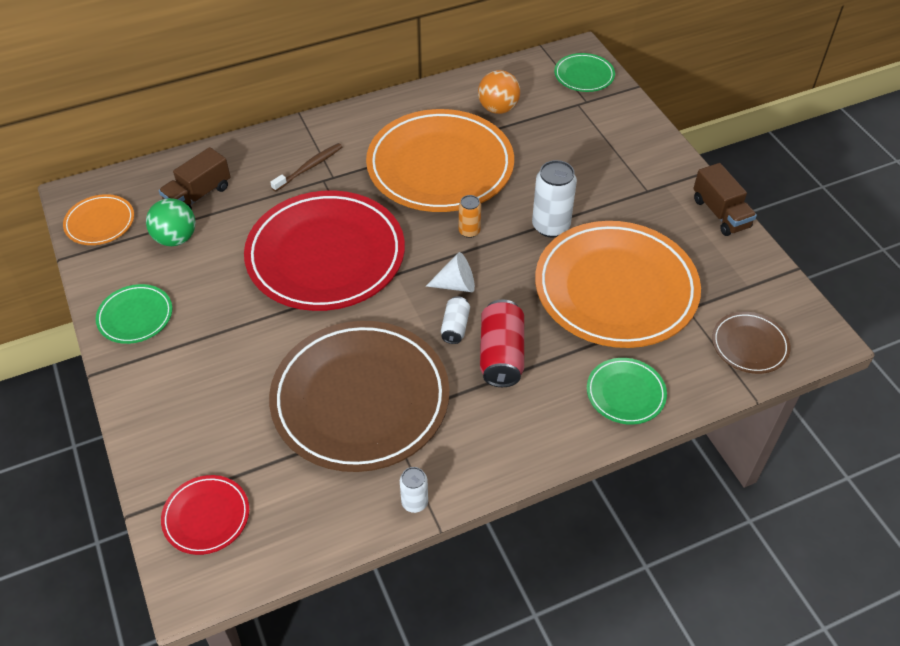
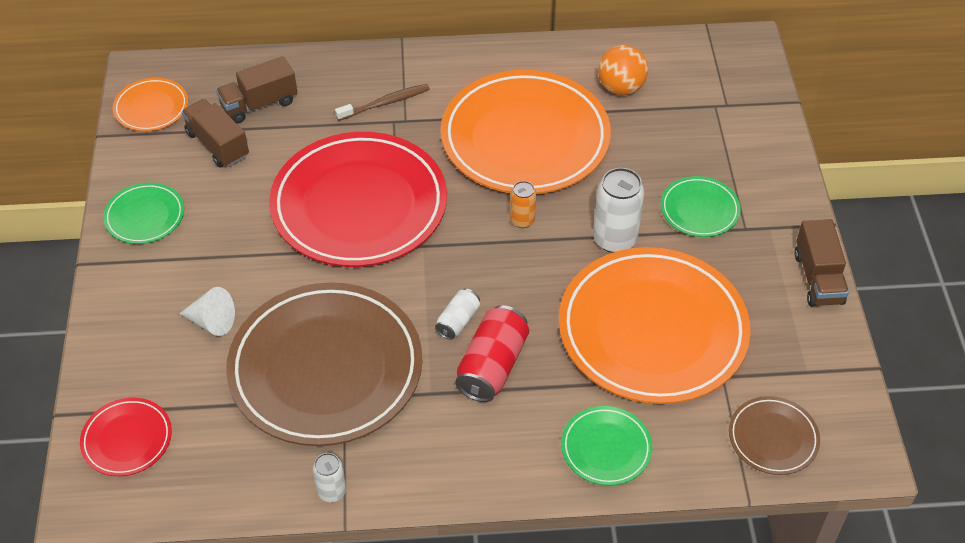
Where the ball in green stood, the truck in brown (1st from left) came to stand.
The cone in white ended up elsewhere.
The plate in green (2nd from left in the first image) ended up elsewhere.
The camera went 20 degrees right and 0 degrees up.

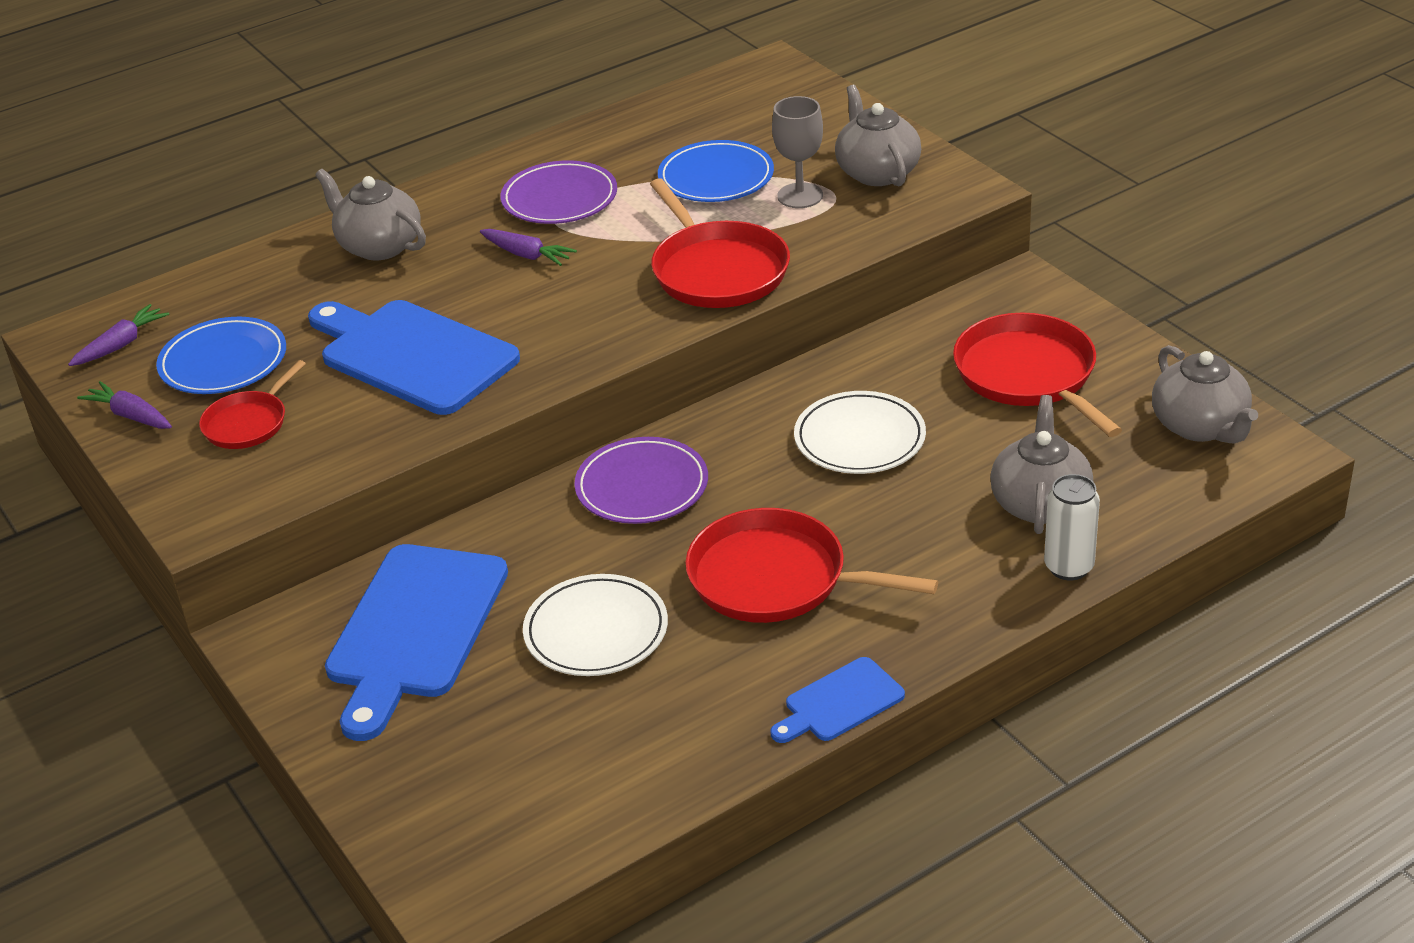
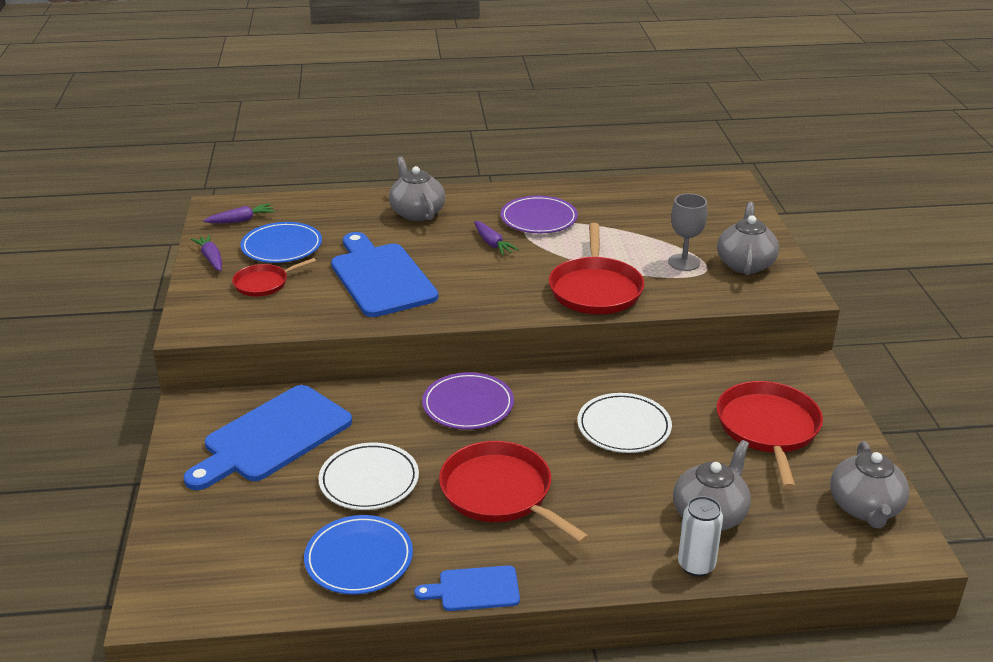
The plate in blue (2nd from left) ended up elsewhere.
The camera went 25 degrees right and 5 degrees down.

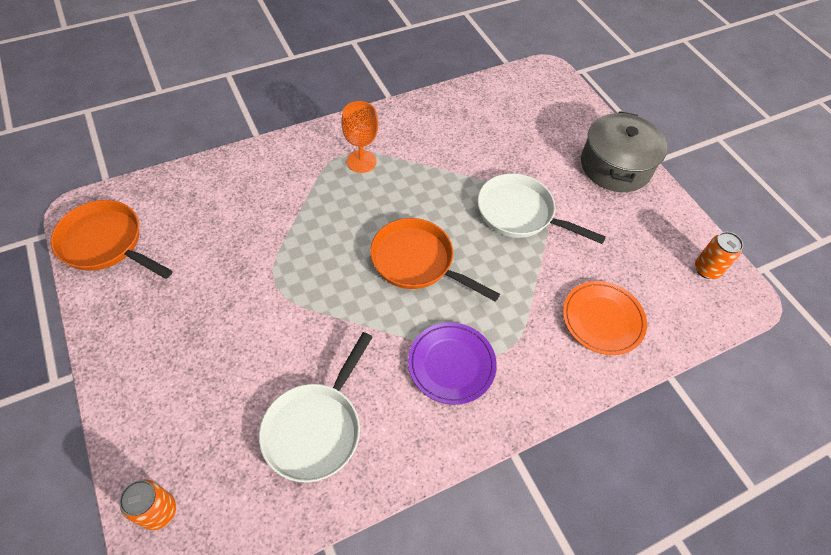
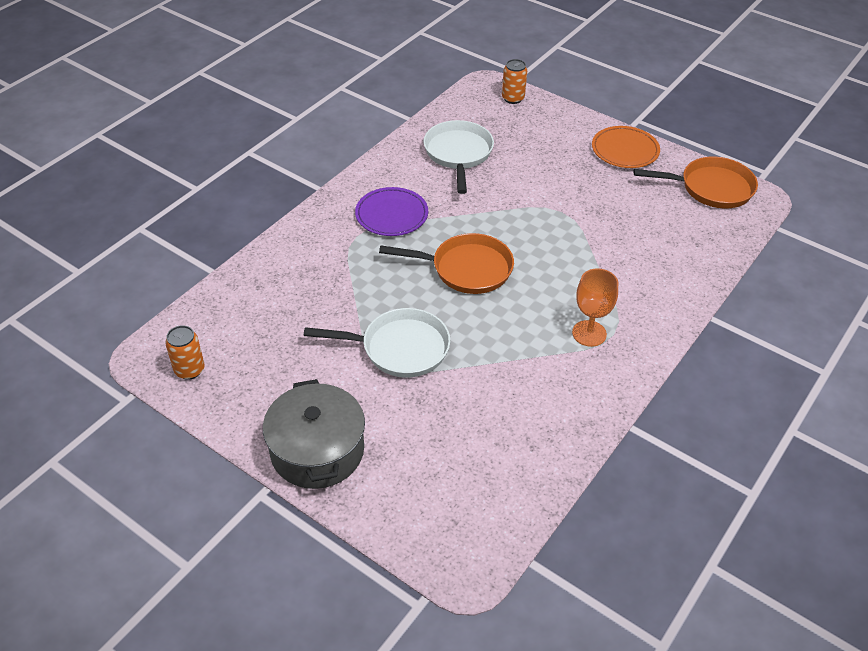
The plate in orange ended up elsewhere.
The camera went 155 degrees right and 10 degrees down.

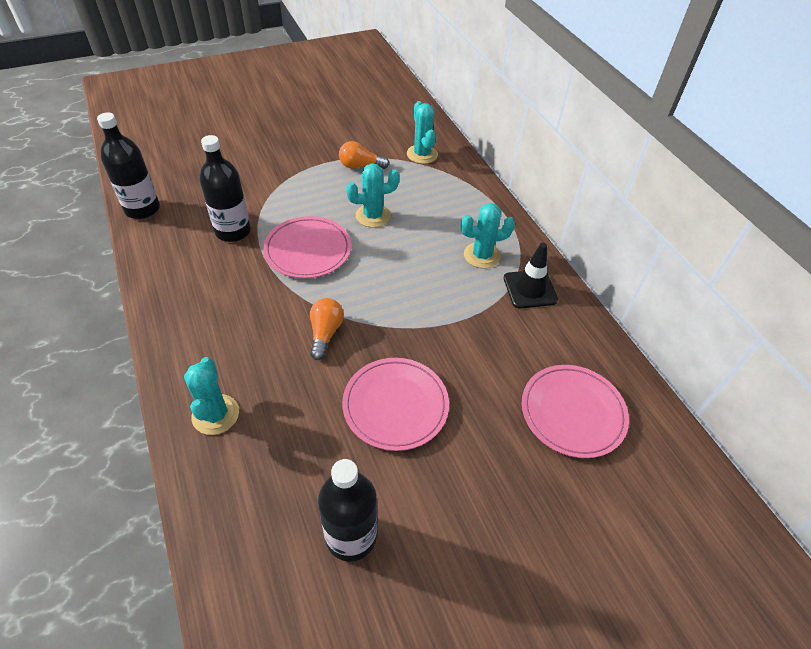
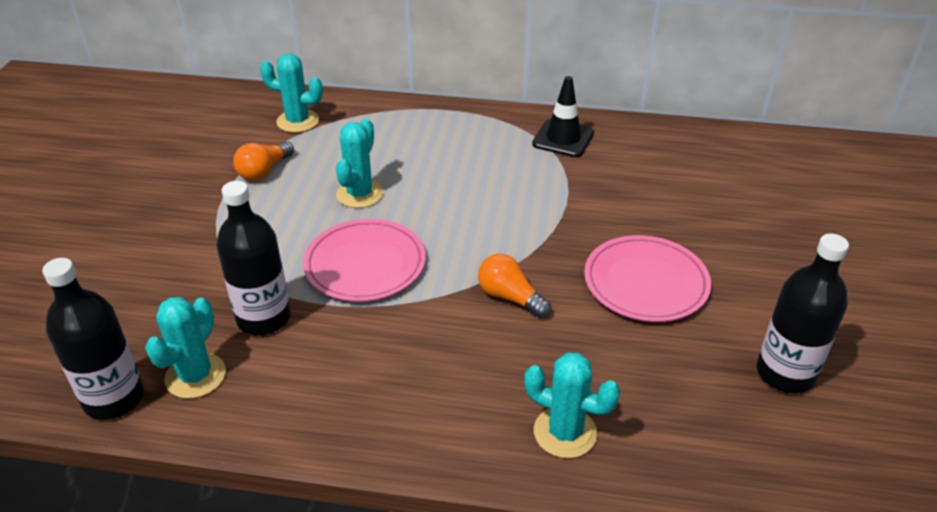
The cactus in turquoise (4th from left in the first image) ended up elsewhere.
The second view lost the plate in pink (3rd from left).
The camera went 55 degrees left and 10 degrees down.

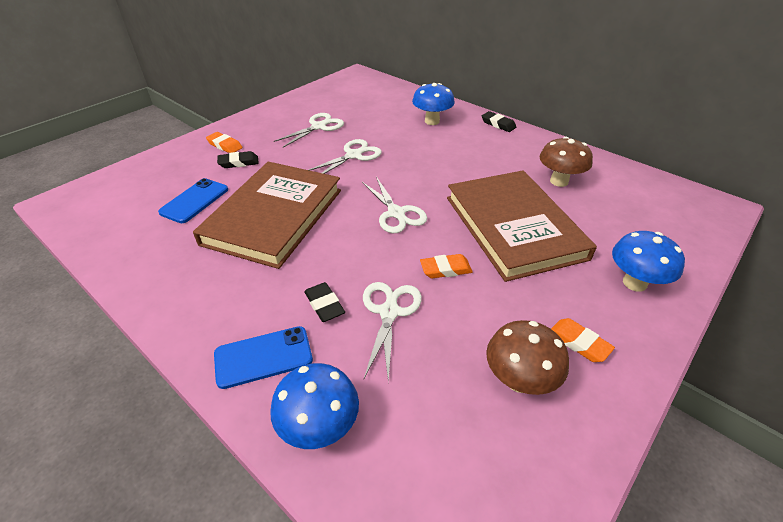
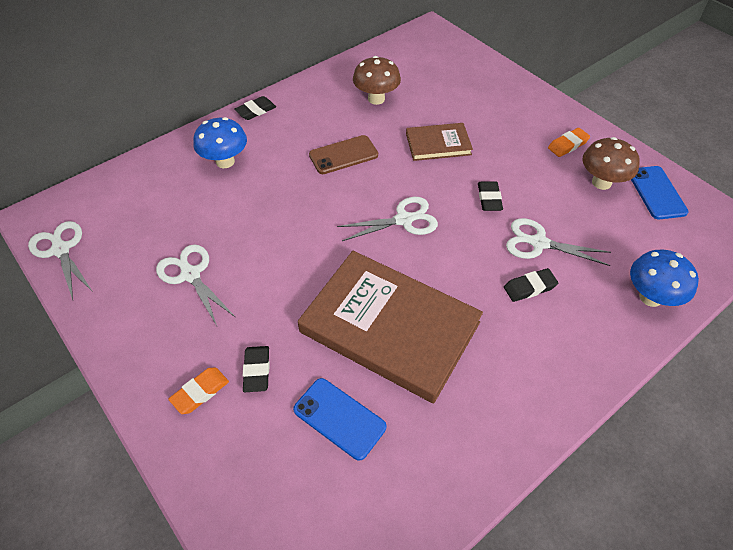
The phone in blue (2nd from left) ended up elsewhere.
The scissors in white (2nd from left in the first image) ended up elsewhere.
What was the eraser in orange (2nd from left) turned into the eraser in black (3rd from left).
The size of the book in brown (2nd from left) changed by a factor of 0.50.
The second view lost the mushroom in blue (3rd from left).
The second view gained the phone in brown.
The camera went 80 degrees left and 10 degrees up.

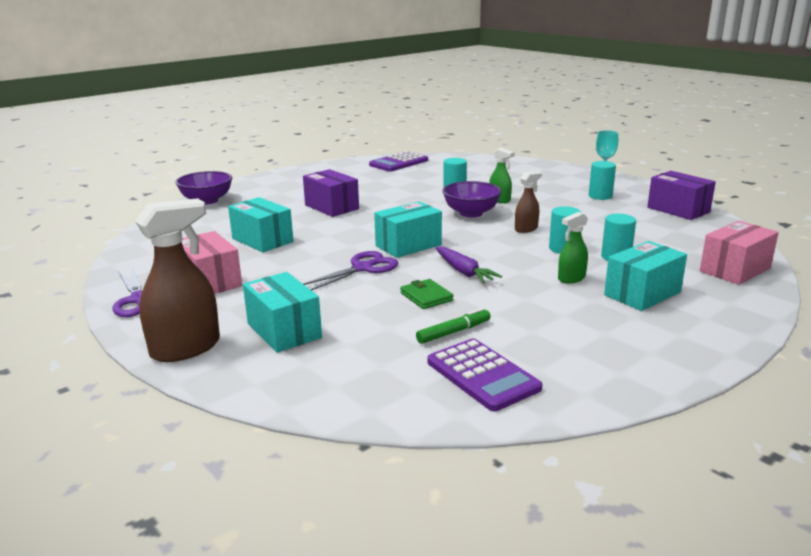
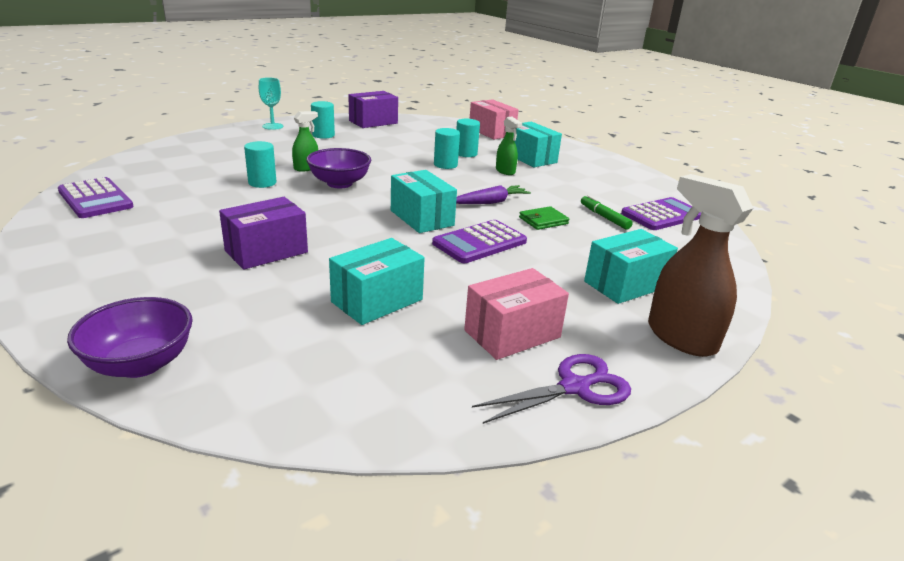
Where the scissors in purple (2nd from left) stood, the calculator in purple (2nd from left) came to stand.
The second view lost the spray bottle in brown (2nd from left).
The camera went 90 degrees left and 5 degrees up.

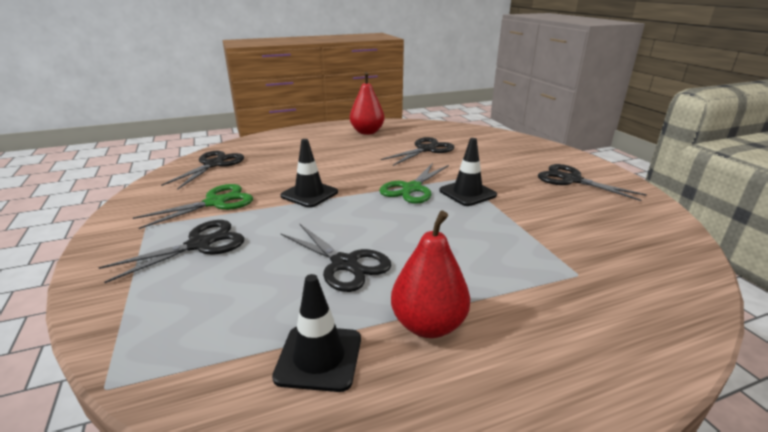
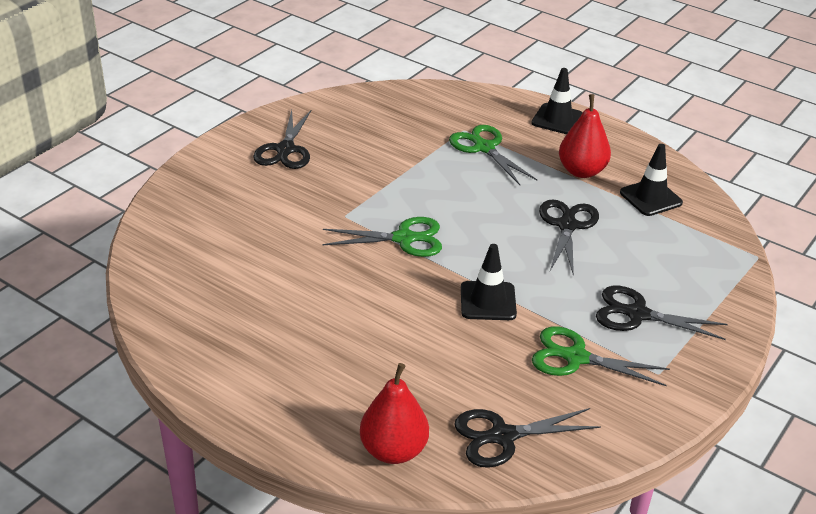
The pear in red (1st from left) ended up elsewhere.
The second view lost the scissors in black (4th from left).
The traffic cone in black (3rd from left in the first image) ended up elsewhere.
The second view gained the scissors in green (2nd from left).
The camera went 125 degrees left and 10 degrees up.

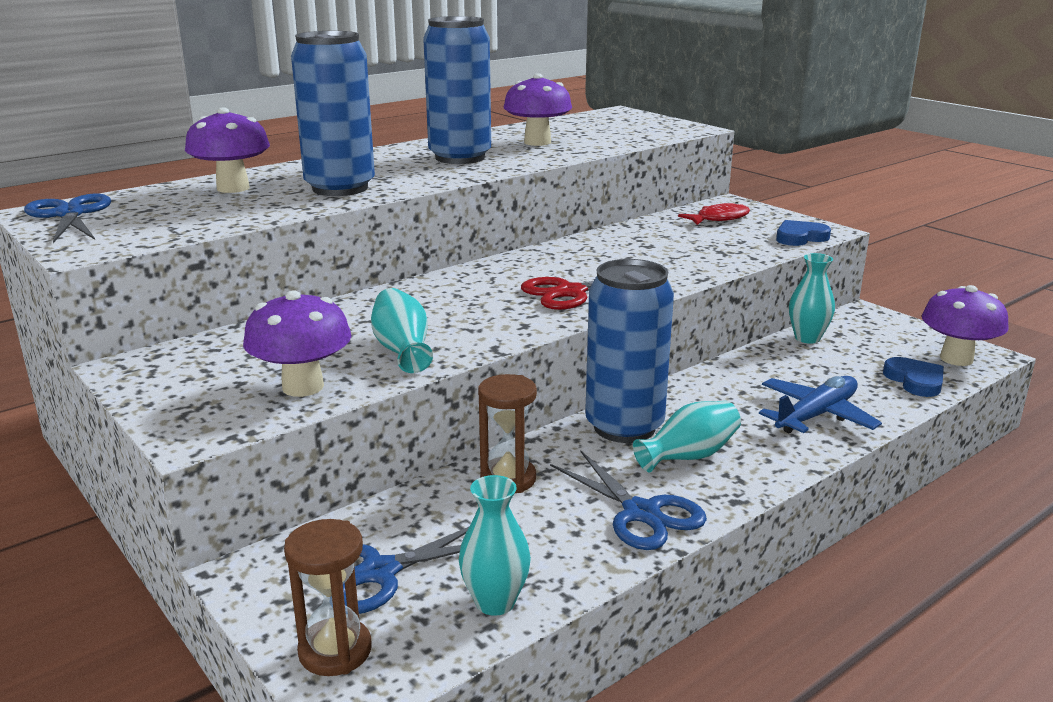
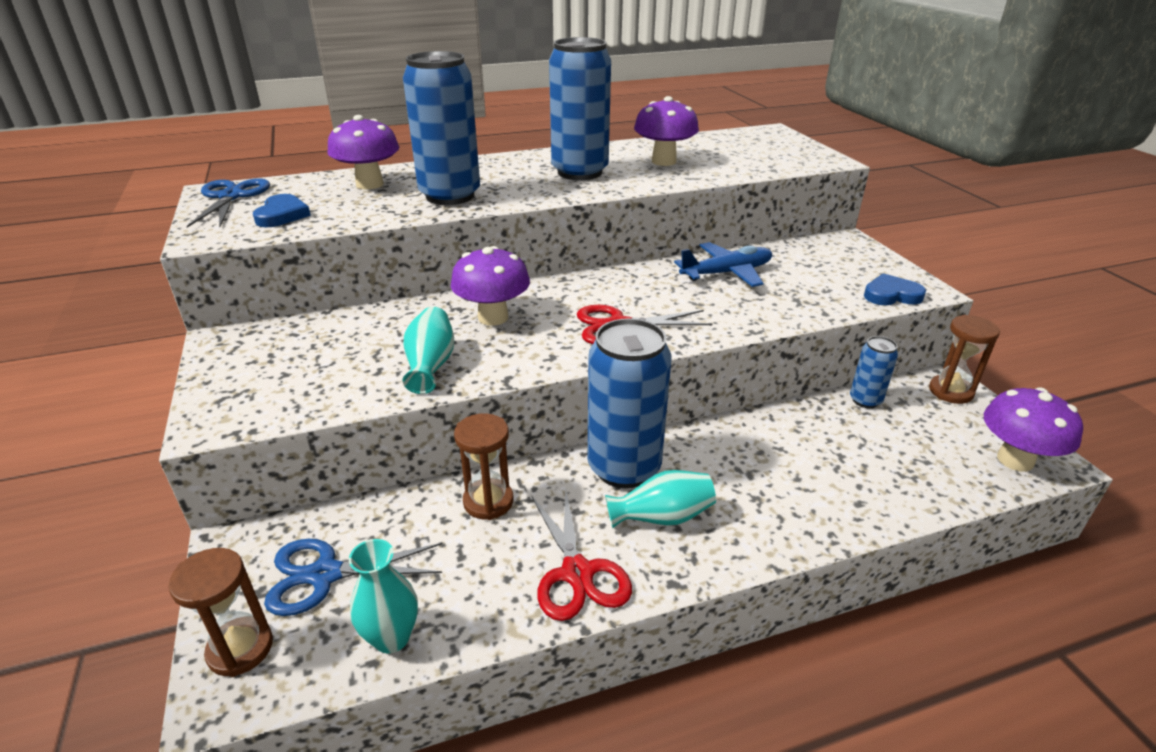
The mushroom in purple (2nd from left) ended up elsewhere.
What was the scissors in blue (3rd from left) turned into the scissors in red (1st from left).
The second view lost the fish in red.
The plane in blue ended up elsewhere.
Where the vase in turquoise (4th from left) stood, the can in blue (4th from left) came to stand.
The heart in blue (2nd from left in the first image) ended up elsewhere.
The second view gained the hourglass in brown (3rd from left).
The camera went 20 degrees right and 10 degrees up.

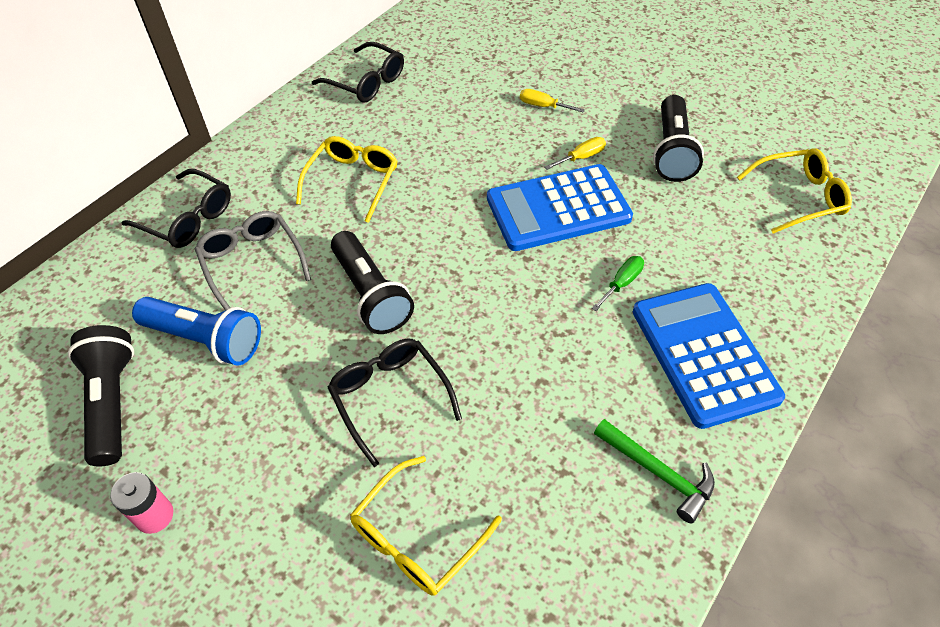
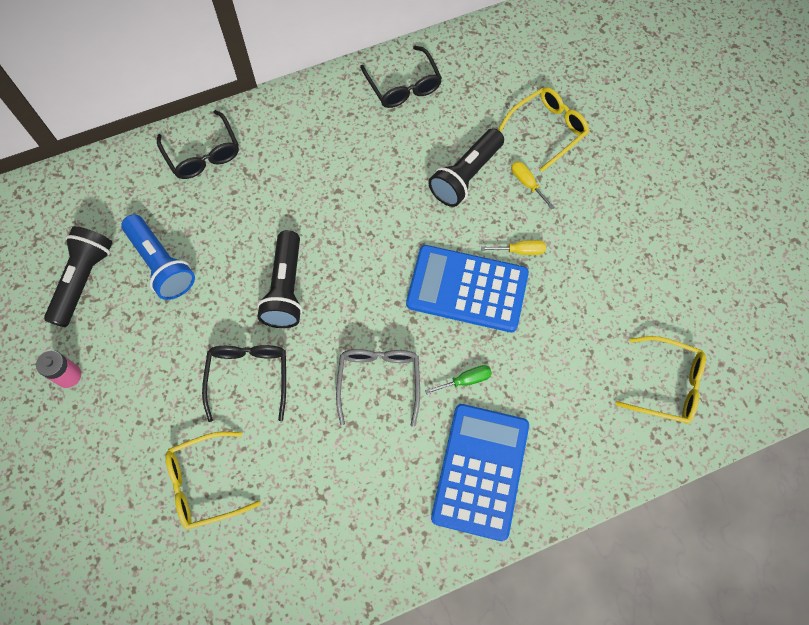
The glasses in grey ended up elsewhere.
The glasses in yellow (1st from left in the first image) ended up elsewhere.
The second view lost the hammer in green.
The flashlight in black (3rd from left) ended up elsewhere.
The camera went 30 degrees right and 15 degrees up.

